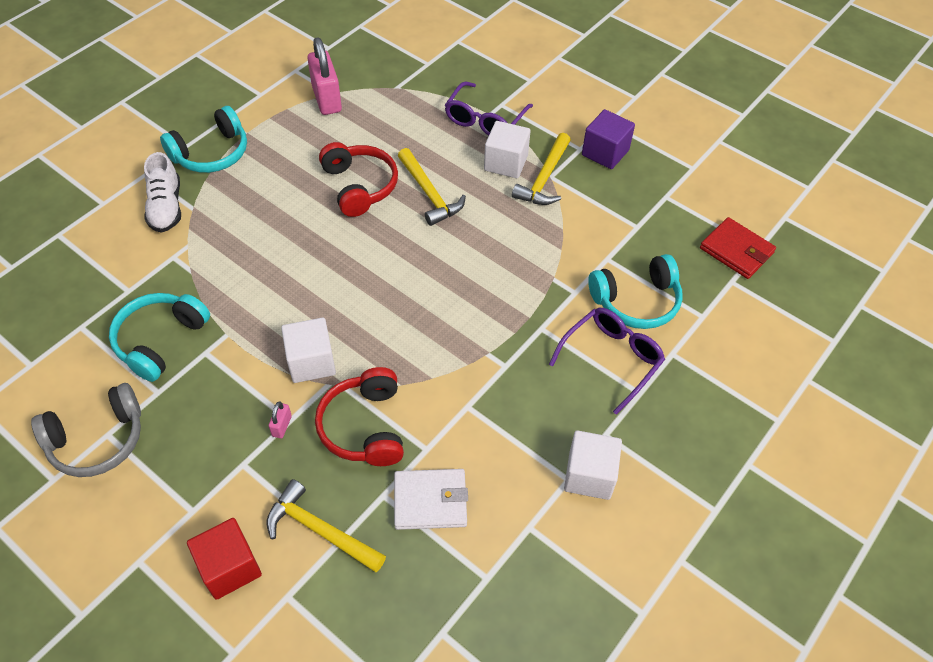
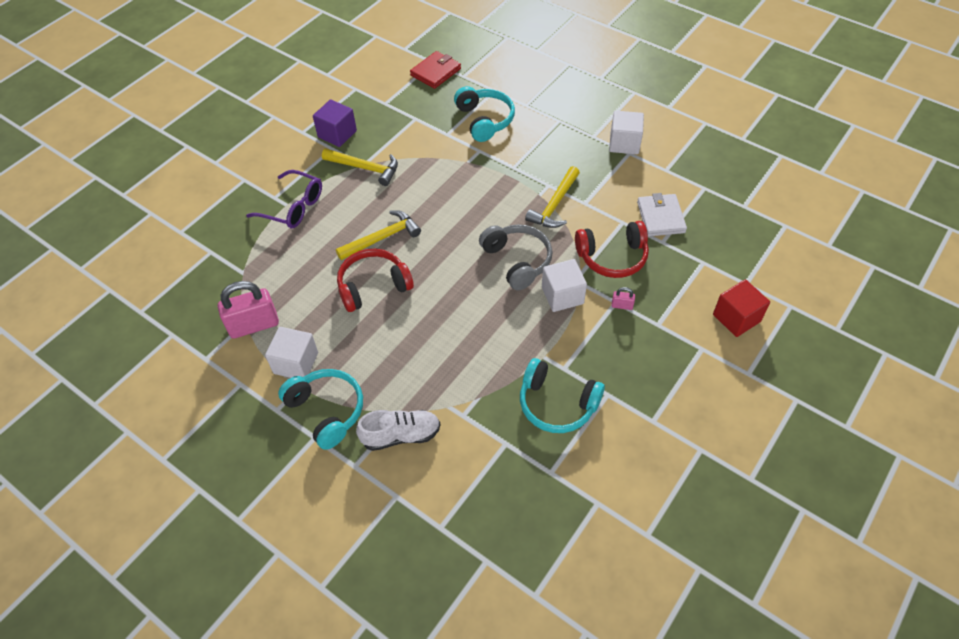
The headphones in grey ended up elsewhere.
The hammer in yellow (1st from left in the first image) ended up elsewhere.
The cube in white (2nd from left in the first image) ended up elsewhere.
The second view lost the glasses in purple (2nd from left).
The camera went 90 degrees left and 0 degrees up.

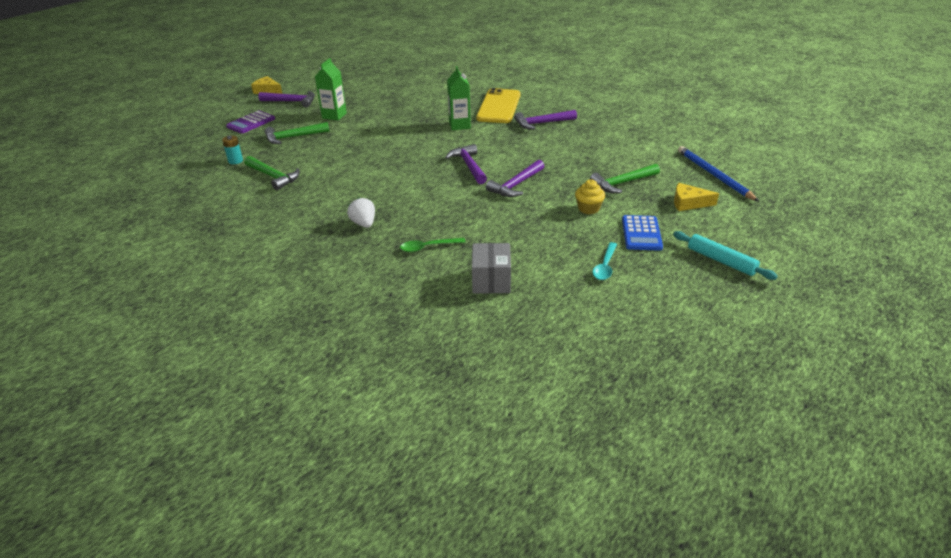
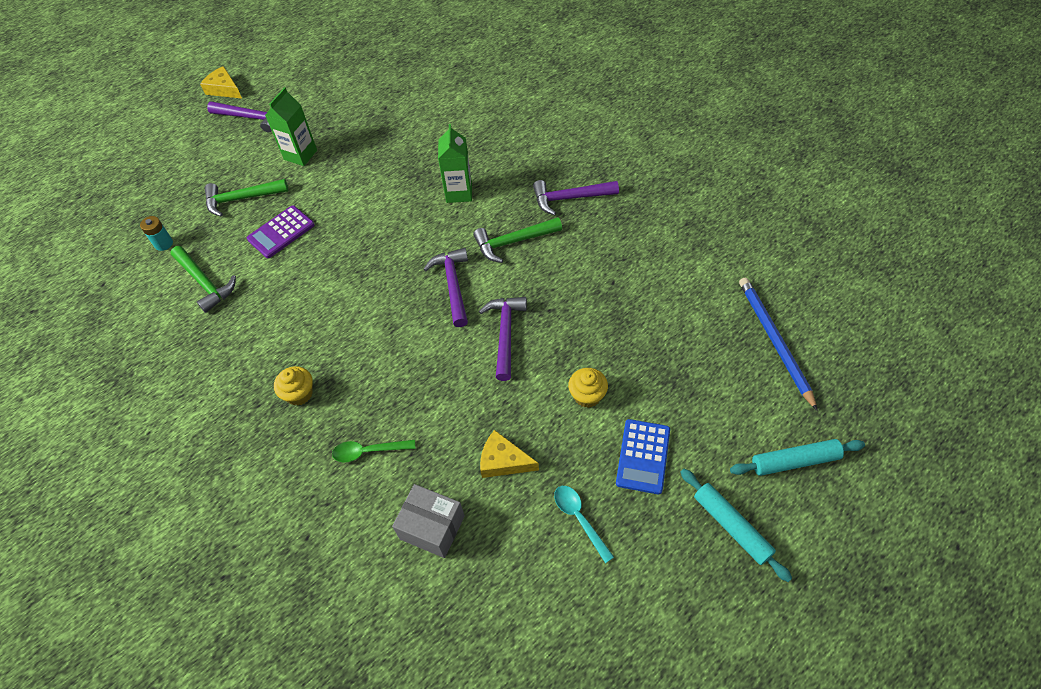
The calculator in purple ended up elsewhere.
Where the strawberry in white stood, the cupcake in yellow (1st from left) came to stand.
The box in grey ended up facing another way, 75 degrees counterclockwise from before.
The second view lost the phone in yellow.
The hammer in purple (3rd from left) ended up facing another way, 135 degrees clockwise from before.
The hammer in green (3rd from left) ended up elsewhere.
The spoon in turquoise ended up facing another way, 120 degrees clockwise from before.
The cheese in yellow (2nd from left) ended up elsewhere.
The second view gained the rolling pin in turquoise (2nd from left).
The camera went 10 degrees right and 20 degrees up.

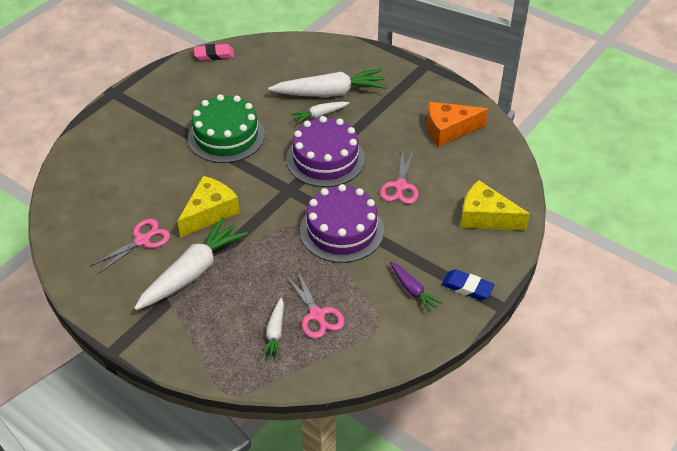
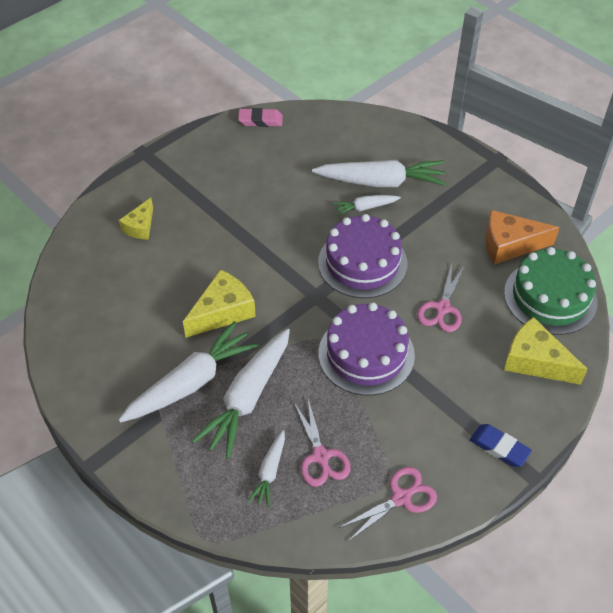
The scissors in pink (1st from left in the first image) ended up elsewhere.
The cake in green ended up elsewhere.
The second view lost the carrot in purple.
The second view gained the cheese in yellow (1st from left).
The second view gained the carrot in white (2nd from left).
The camera went 10 degrees right and 5 degrees up.

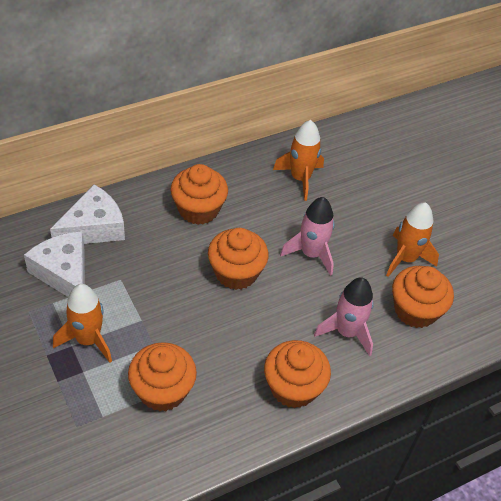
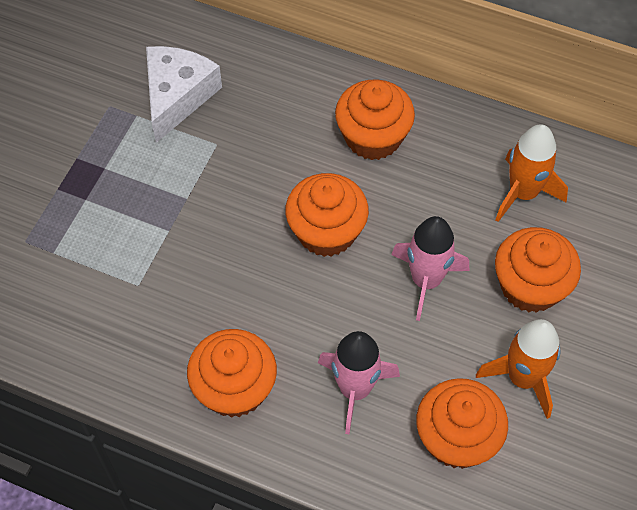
The second view lost the cheese in white (2nd from left).
The second view lost the rocket in orange (1st from left).
The cupcake in orange (1st from left in the first image) ended up elsewhere.
The camera went 55 degrees right and 10 degrees up.

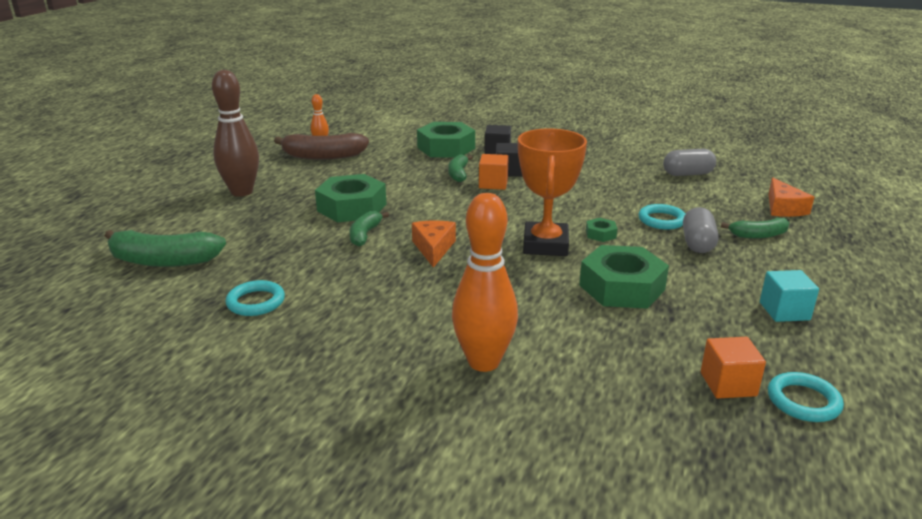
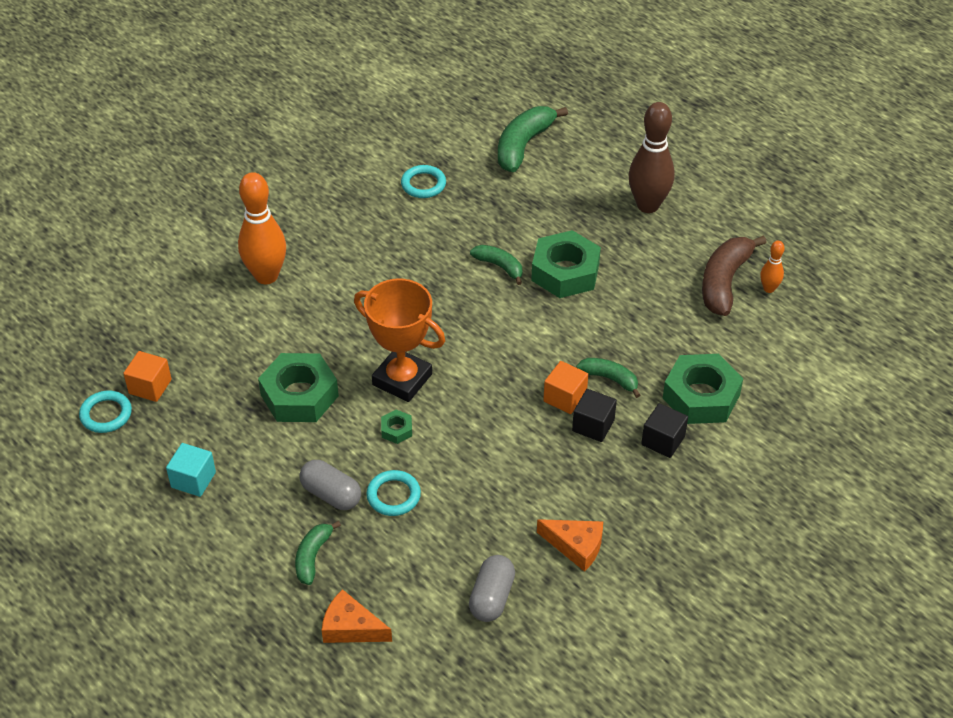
The cheese in orange (1st from left in the first image) ended up elsewhere.
The camera went 115 degrees right and 20 degrees up.

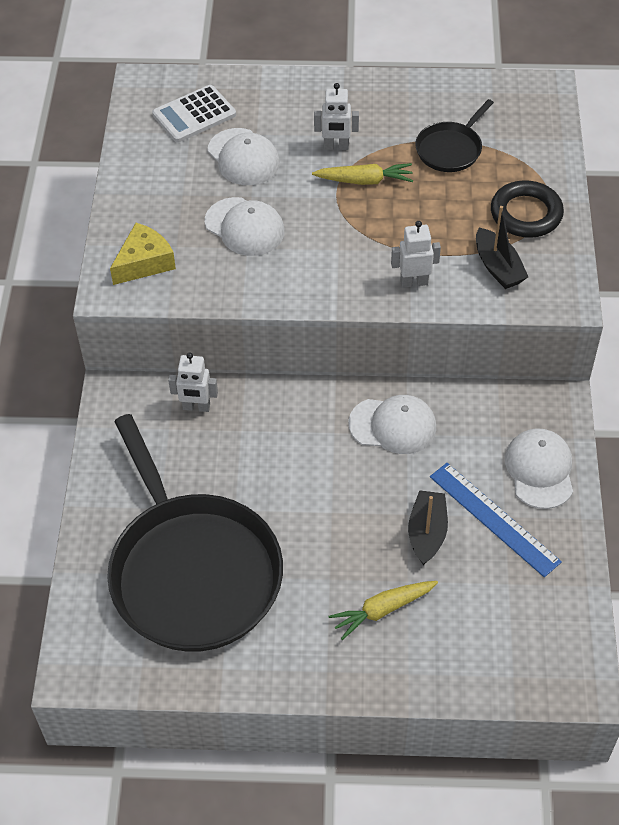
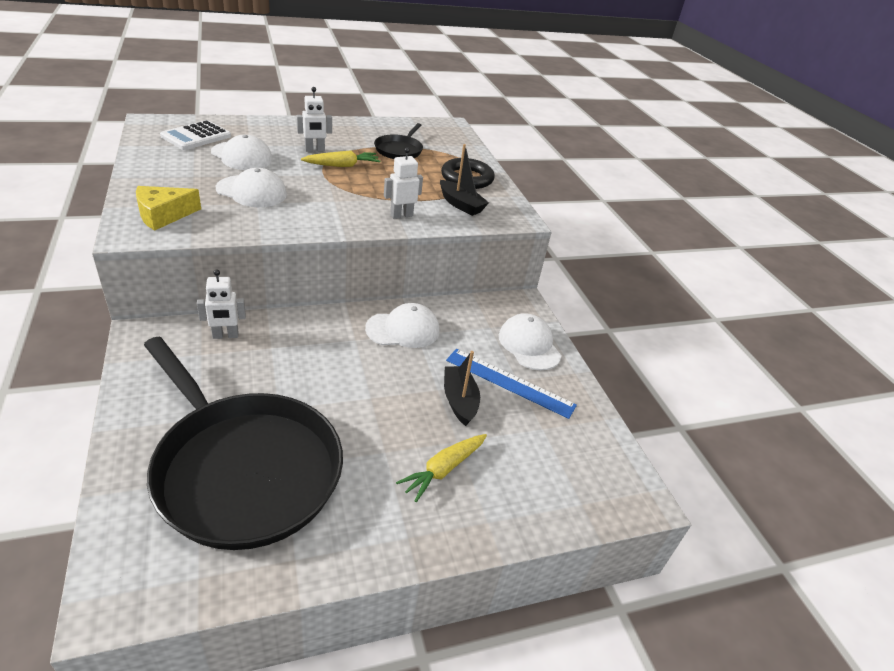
The cheese in yellow ended up facing another way, 150 degrees counterclockwise from before.
The camera went 25 degrees left and 15 degrees down.

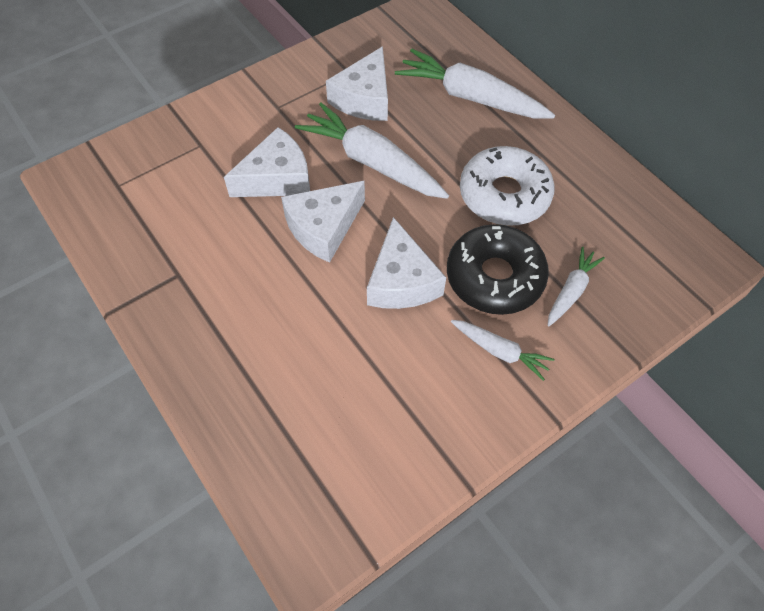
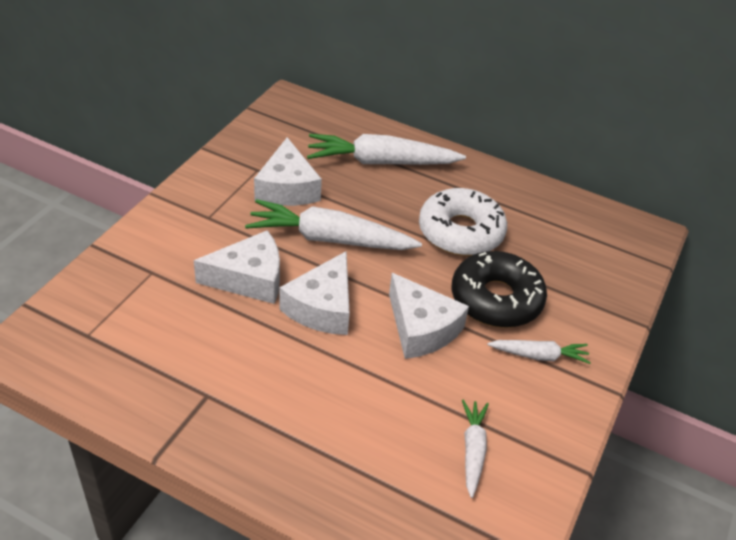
The cheese in white (1st from left) ended up facing another way, 45 degrees clockwise from before.
The carrot in white (4th from left in the first image) ended up elsewhere.
The camera went 30 degrees left and 15 degrees down.

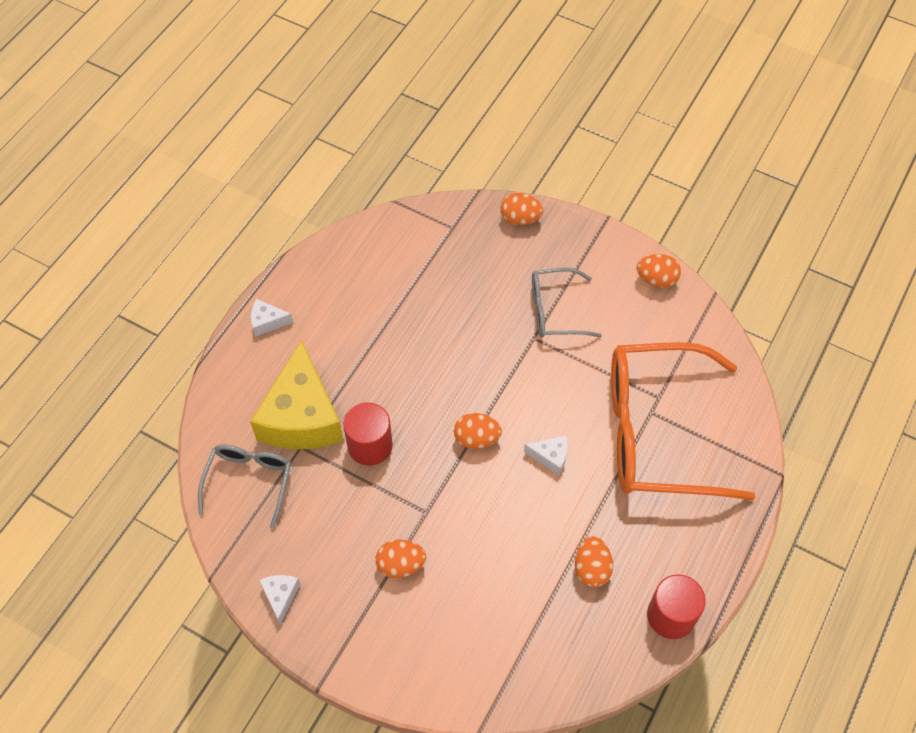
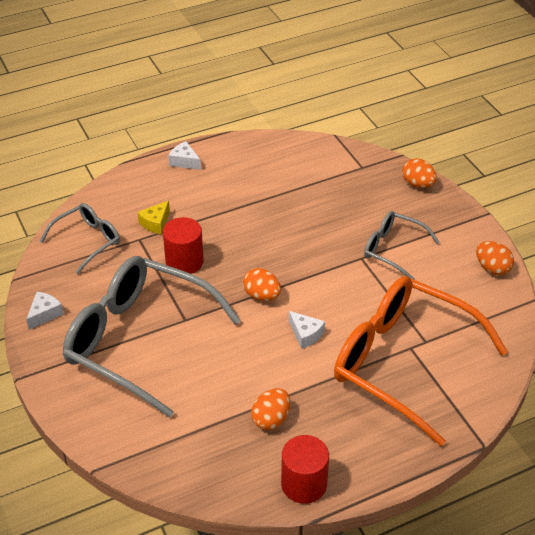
The size of the cheese in yellow changed by a factor of 0.41.
Where the egg in orange (1st from left) stood, the glasses in grey (2nd from left) came to stand.
The camera went 35 degrees right and 15 degrees down.

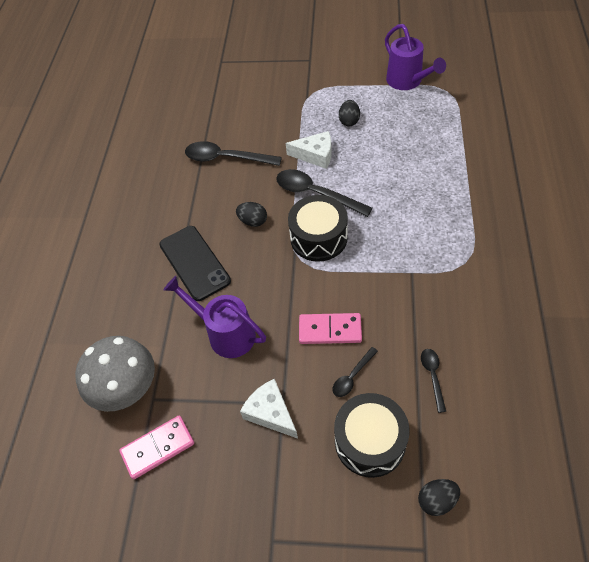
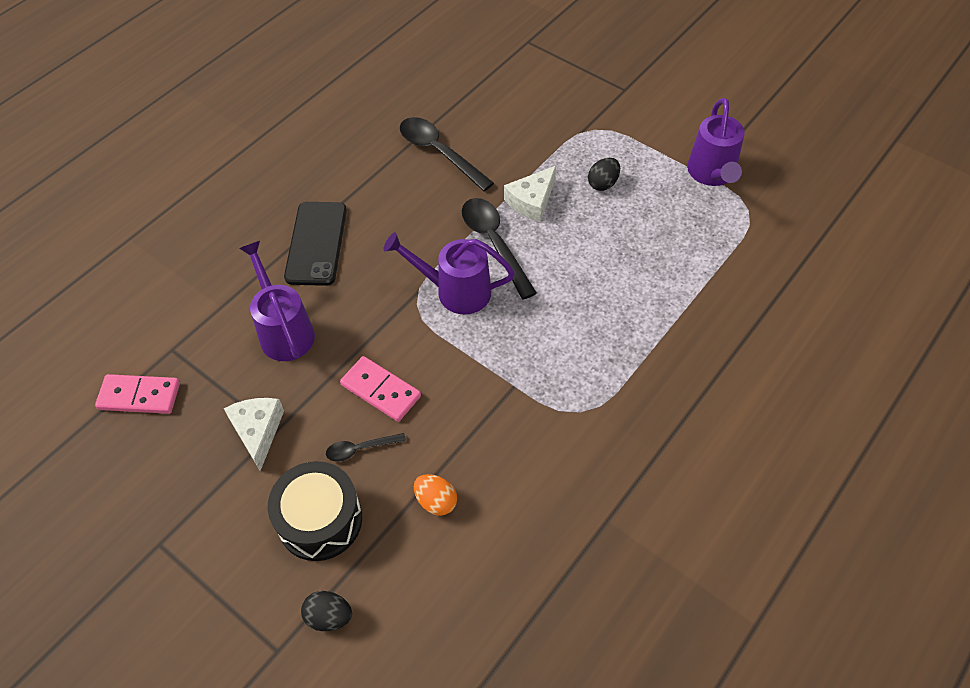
The second view lost the mushroom in grey.
The second view lost the egg in black (1st from left).
The cheese in white (2nd from left) ended up facing another way, 90 degrees clockwise from before.
Where the drum in black (1st from left) stood, the watering can in purple (2nd from left) came to stand.
Where the spoon in black (4th from left) stood, the egg in orange came to stand.
The camera went 30 degrees right and 0 degrees up.

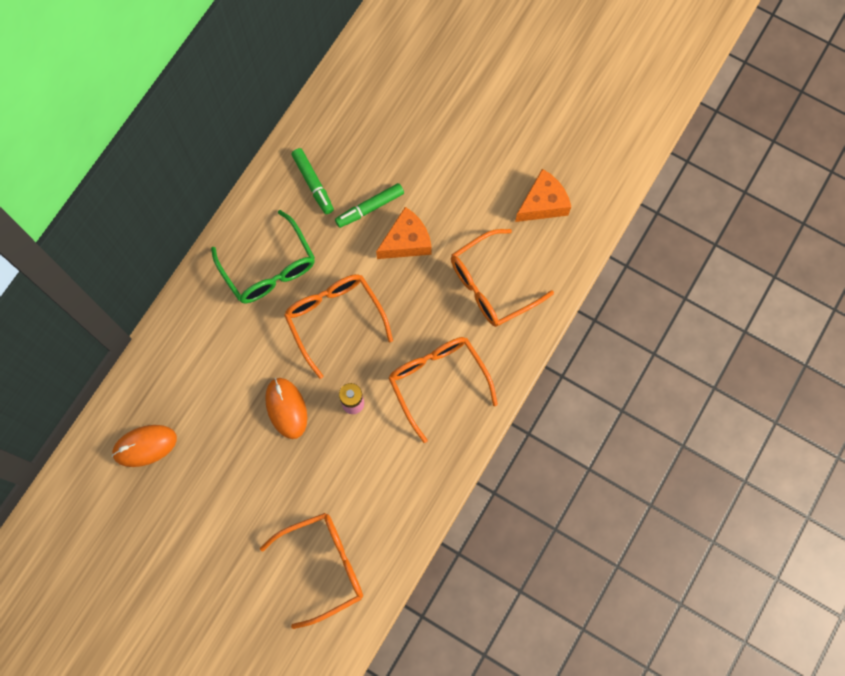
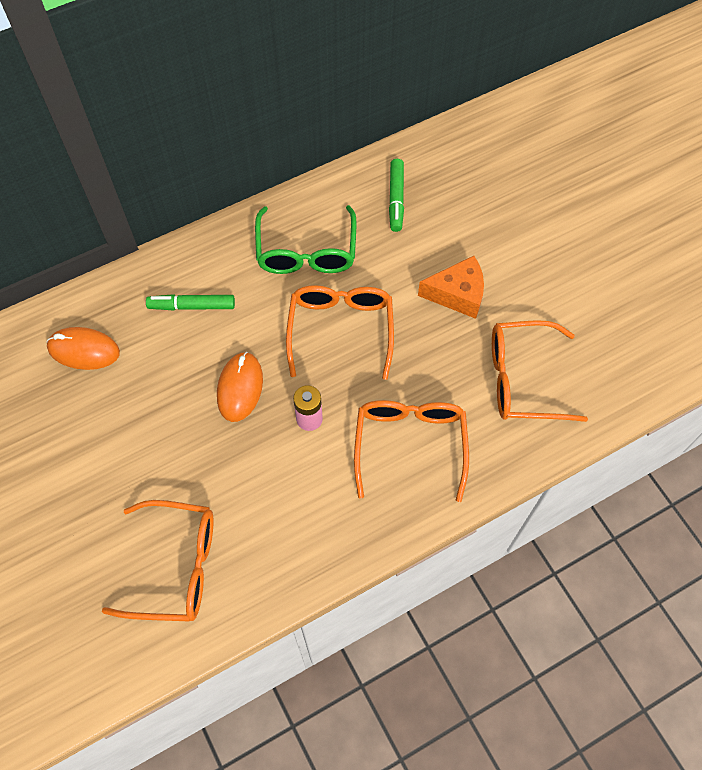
The marker in green (2nd from left in the first image) ended up elsewhere.
The second view lost the cheese in orange (2nd from left).
The camera went 30 degrees right and 10 degrees down.

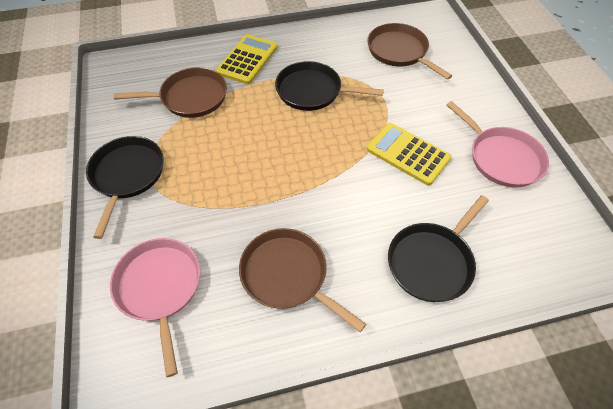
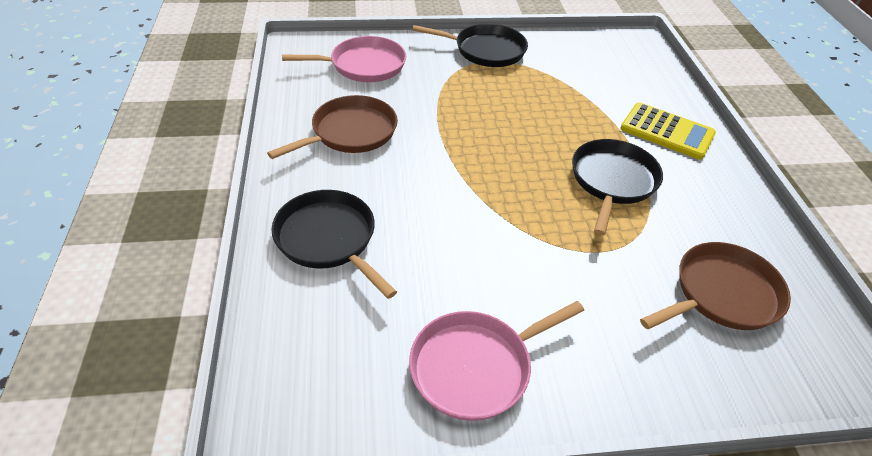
The second view lost the pan in brown (1st from left).
The second view lost the calculator in yellow (2nd from left).
The camera went 95 degrees right and 10 degrees down.

